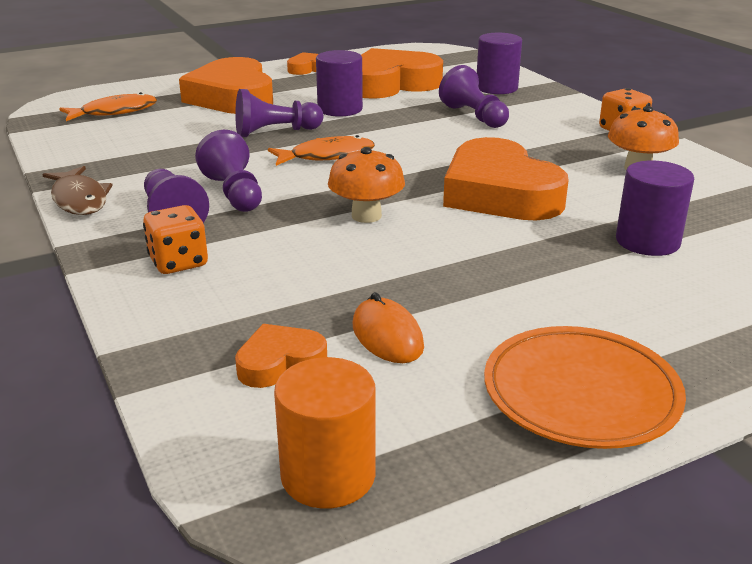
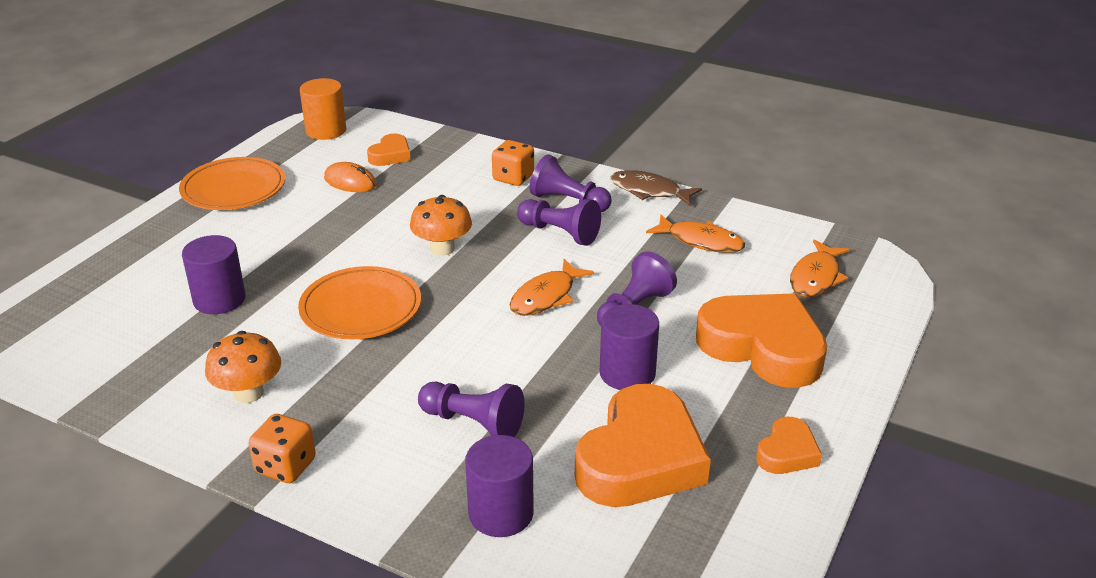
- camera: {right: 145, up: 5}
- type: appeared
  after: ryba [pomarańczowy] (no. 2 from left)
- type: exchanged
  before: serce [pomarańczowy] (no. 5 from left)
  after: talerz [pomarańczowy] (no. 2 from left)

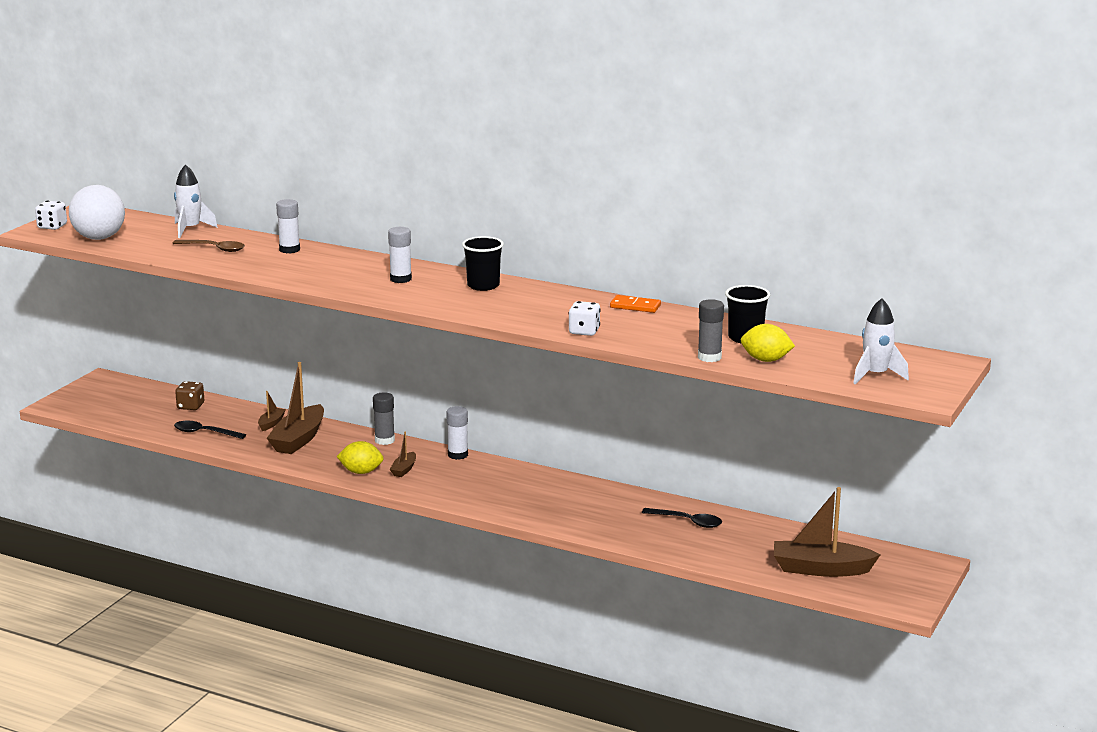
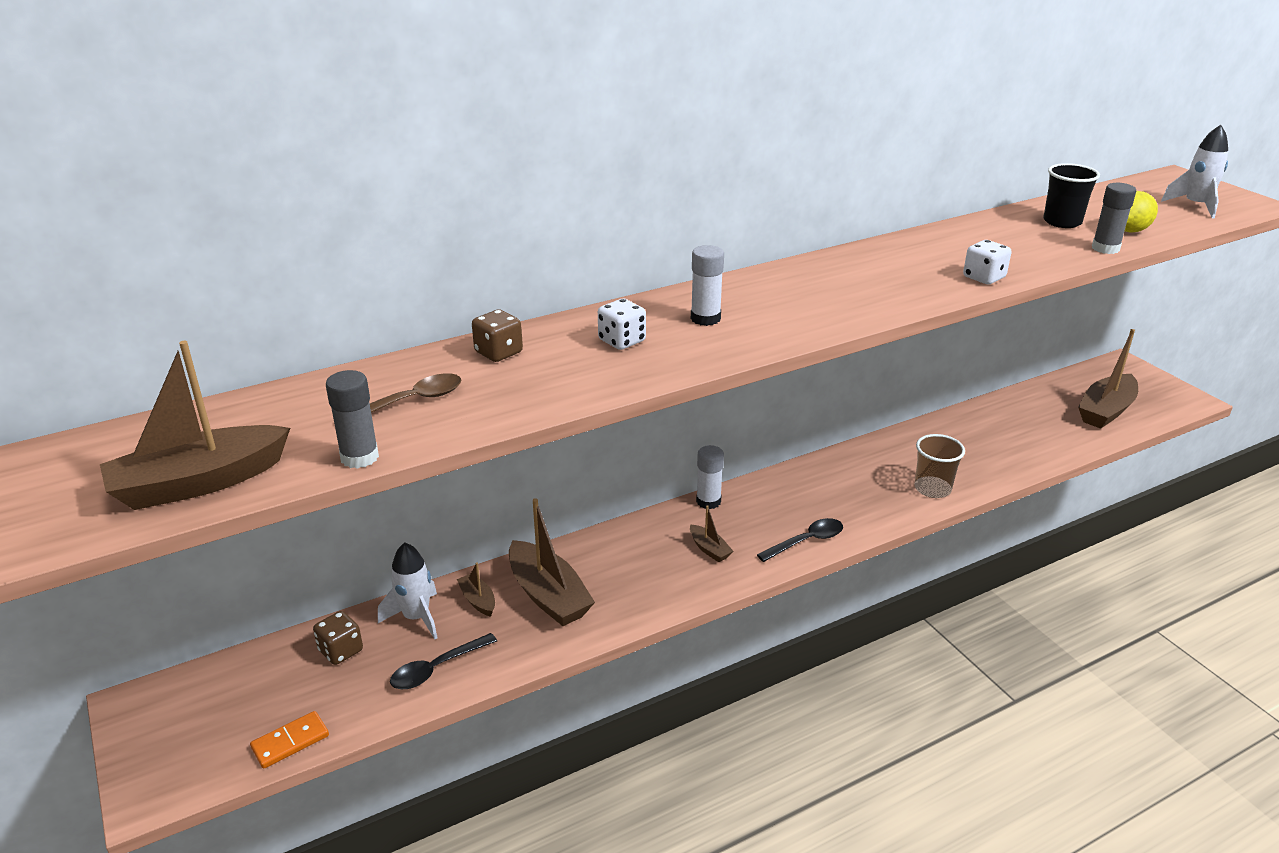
- camera: {right: -55, up: 10}
- type: missing
  before: cytryna [żółty] (no. 1 from left)
- type: missing
  before: szklanka [czarny] (no. 1 from left)
- type: appeared
  after: szklanka [brązowy]
- type: relocated
  before: kostka do gry [biały] (no. 1 from left)
- type: relocated
  before: rakieta [biały] (no. 1 from left)
- type: relocated
  before: klej w sztyfcie [szary] (no. 1 from left)
- type: relocated
  before: kostka domina [pomarańczowy]
- type: relocated
  before: łyżka [czarny] (no. 2 from left)
- type: exchanged
  before: piłka [biały]
  after: łódka [brązowy] (no. 1 from left)
- type: exchanged
  before: klej w sztyfcie [biały] (no. 1 from left)
  after: kostka do gry [brązowy] (no. 2 from left)

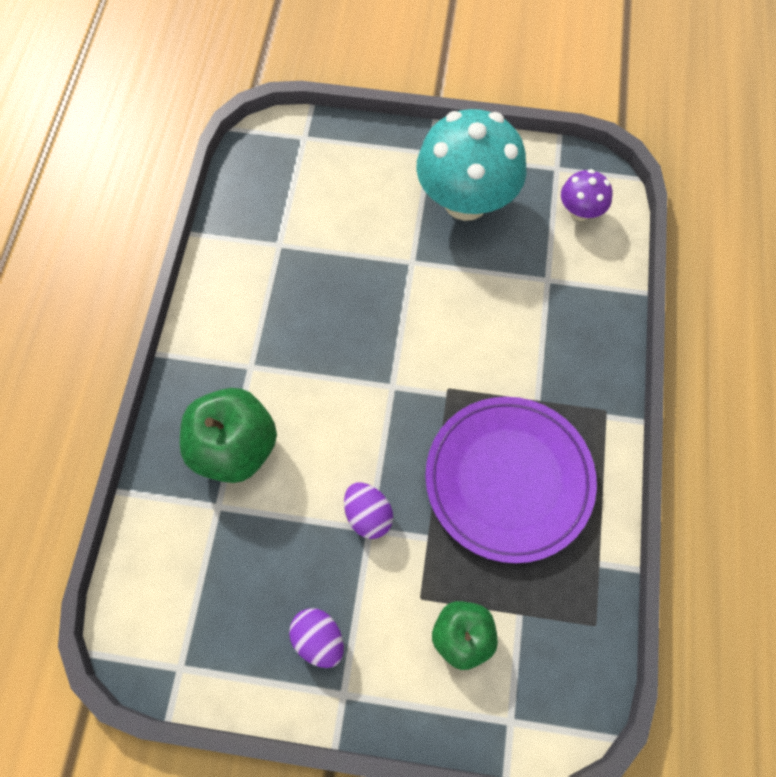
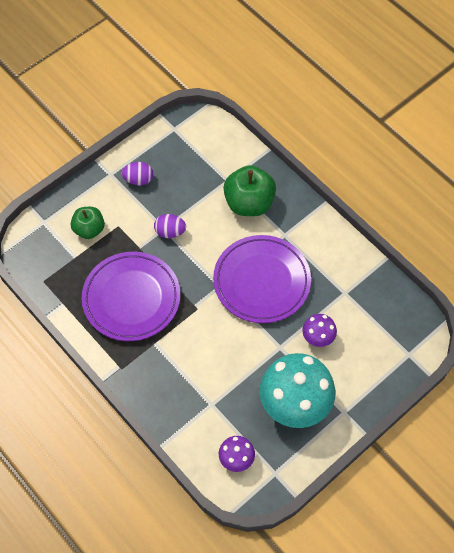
- camera: {right: 130, up: -5}
- type: appeared
  after: talerz [fioletowy] (no. 2 from left)
- type: appeared
  after: grzyb [fioletowy] (no. 2 from left)

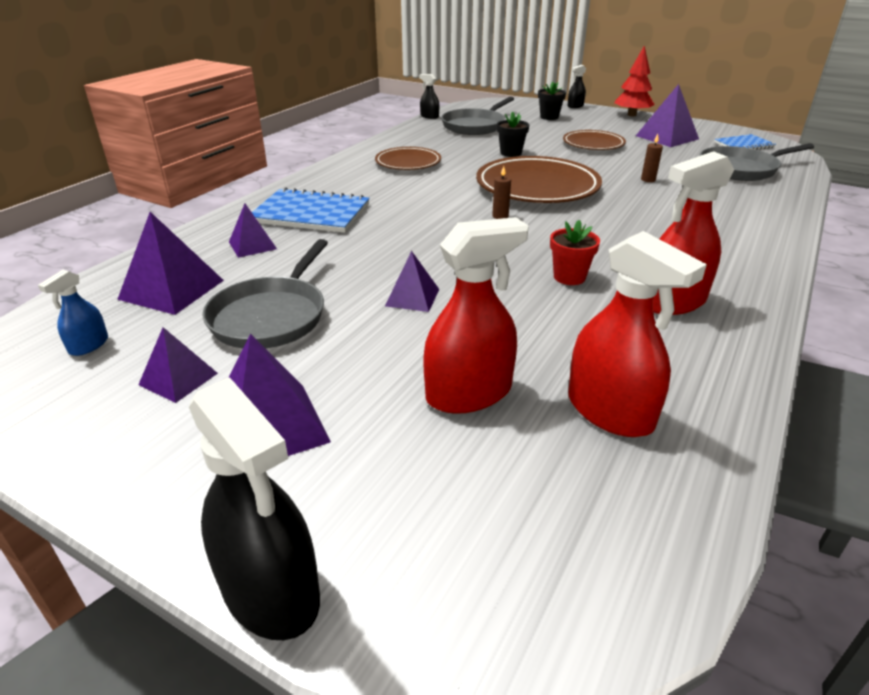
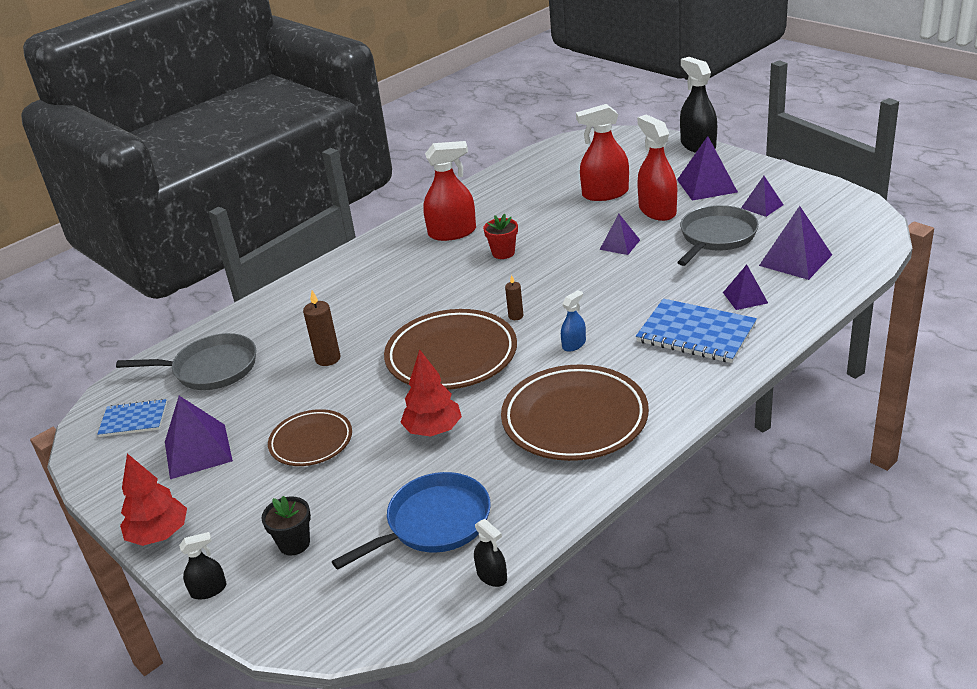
- camera: {right: -160, up: 0}
- type: relocated
  before: spryskiwacz [niebieski]
- type: relocated
  before: spryskiwacz [czerwony] (no. 2 from left in the first image)
  after: spryskiwacz [czerwony] (no. 3 from left)
- type: exchanged
  before: doniczka [czarny] (no. 1 from left)
  after: drzewko [czerwony] (no. 2 from left)
- type: colour
  before: patelnia [szary] (no. 2 from left)
  after: patelnia [niebieski]
- type: size
  before: talerz [brązowy] (no. 1 from left in the first image)
  scale: 1.71
- type: size
  before: świeca [brązowy] (no. 2 from left in the first image)
  scale: 1.64

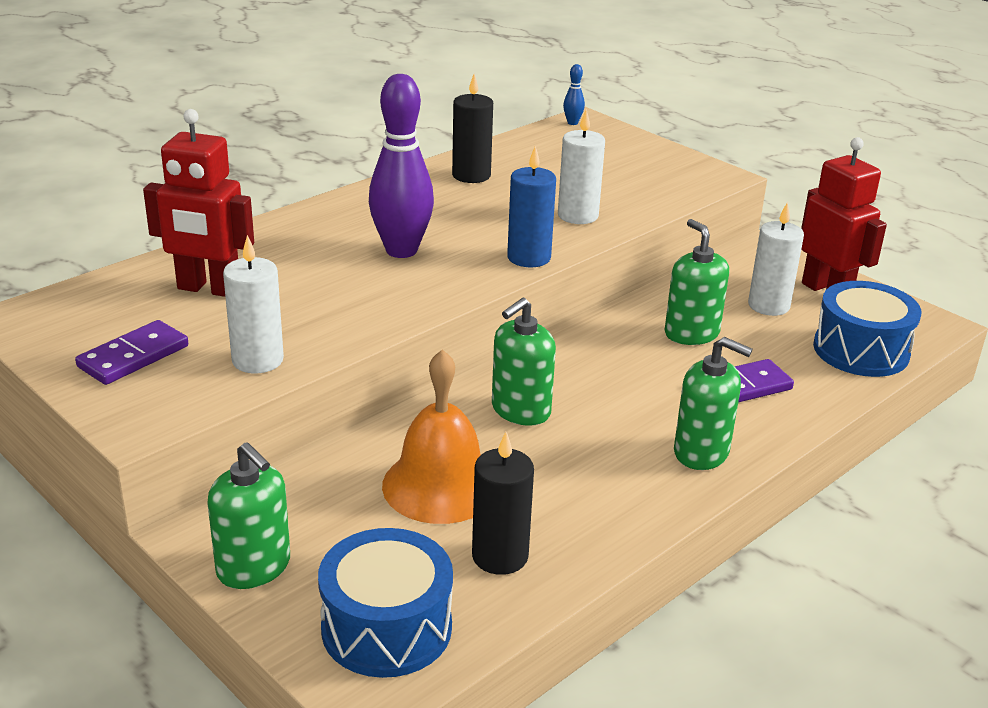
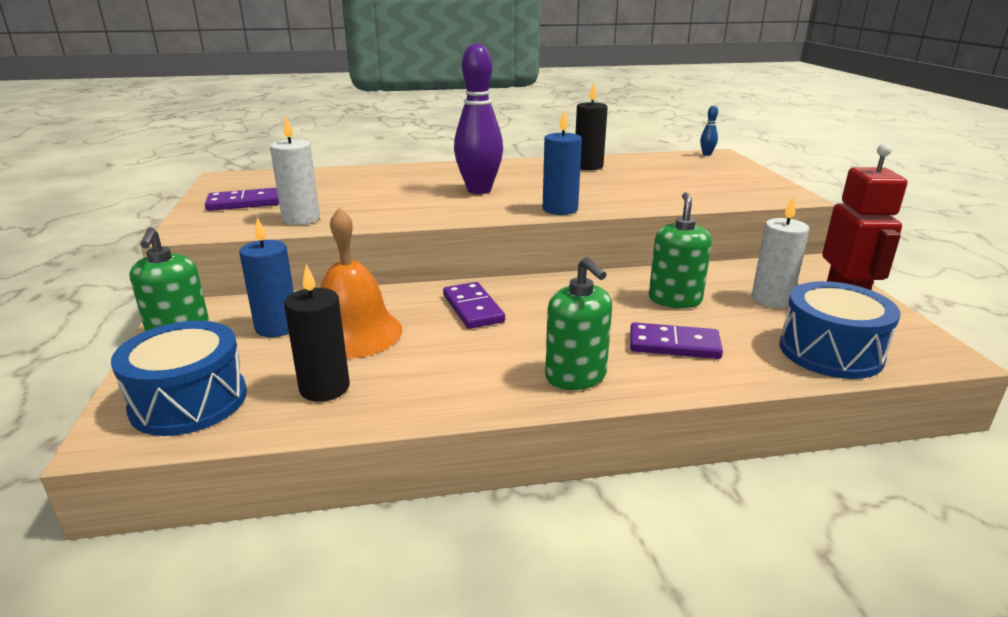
- camera: {right: 35, up: -5}
- type: missing
  before: robot [czerwony] (no. 1 from left)
- type: missing
  before: świeca [biały] (no. 2 from left)
- type: appeared
  after: świeca [niebieski] (no. 1 from left)
- type: exchanged
  before: dozownik mydła [zielony] (no. 2 from left)
  after: kostka domina [fioletowy] (no. 2 from left)

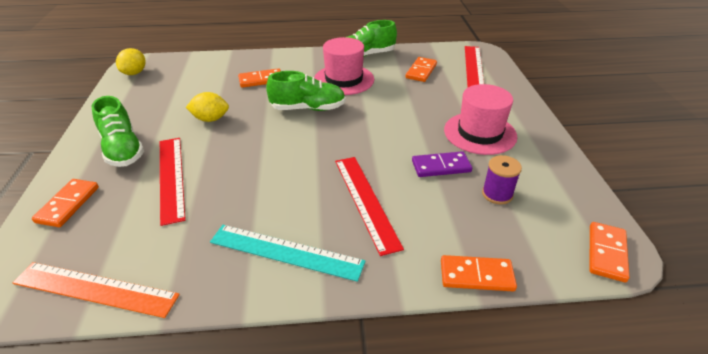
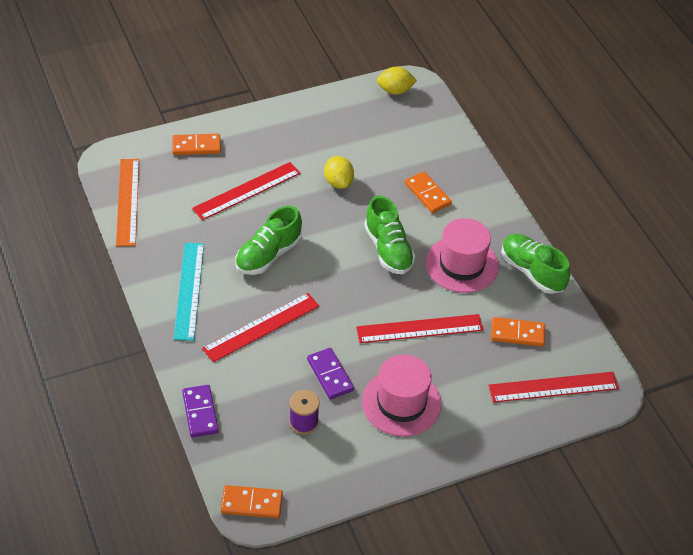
- camera: {right: 70, up: 10}
- type: appeared
  after: linijka [czerwony] (no. 3 from left)
- type: relocated
  before: but [zielony] (no. 1 from left)
- type: colour
  before: kostka domina [pomarańczowy] (no. 4 from left)
  after: kostka domina [fioletowy] (no. 1 from left)

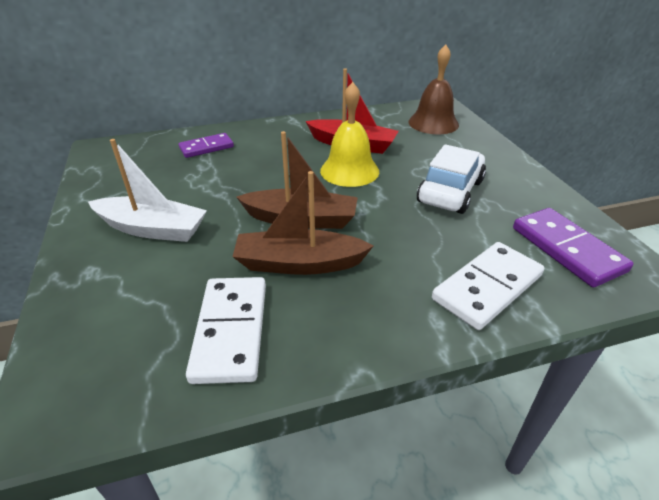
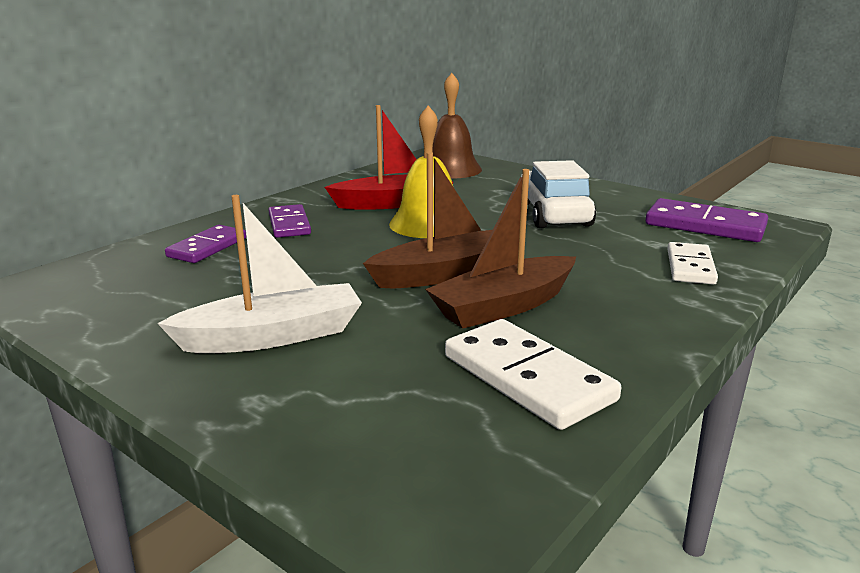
- camera: {right: -35, up: -15}
- type: appeared
  after: kostka domina [fioletowy] (no. 2 from left)
- type: size
  before: kostka domina [biały] (no. 2 from left)
  scale: 0.66

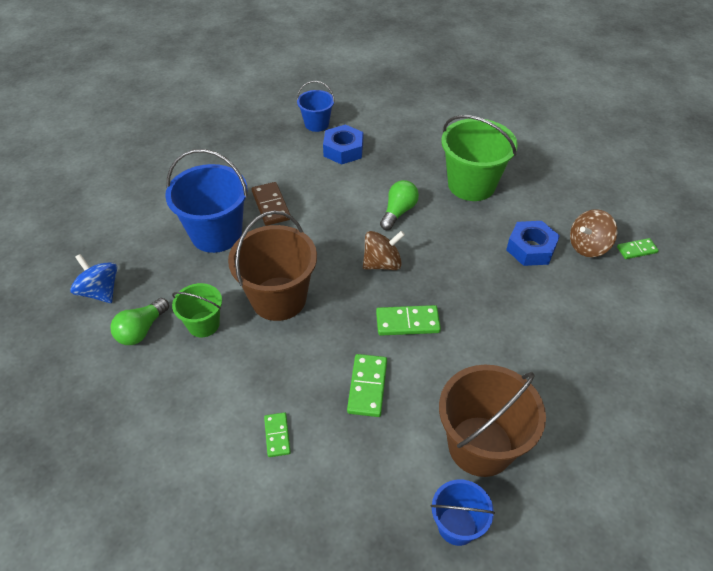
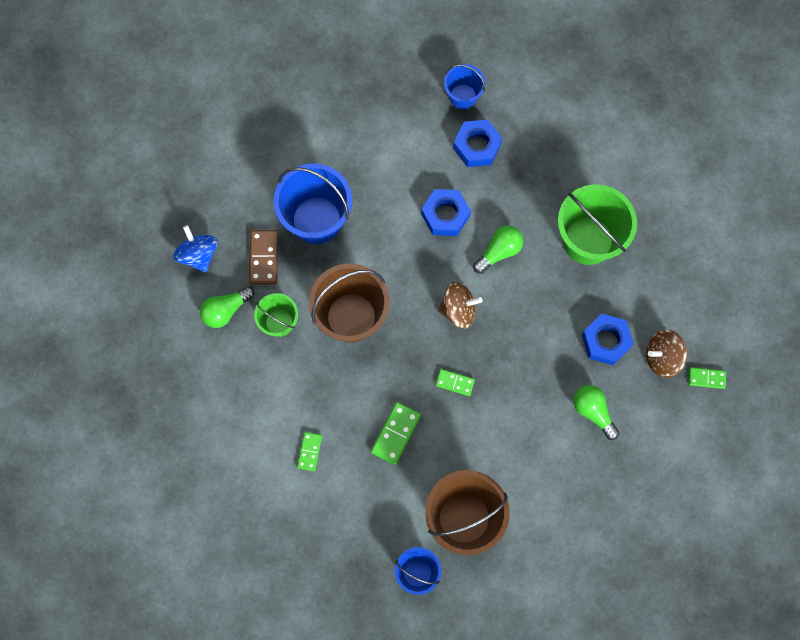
- camera: {right: 20, up: 25}
- type: appeared
  after: nakrętka [niebieski] (no. 1 from left)
- type: appeared
  after: żarówka [zielony] (no. 3 from left)
- type: relocated
  before: kostka domina [brązowy]
- type: size
  before: kostka domina [zielony] (no. 3 from left)
  scale: 0.64

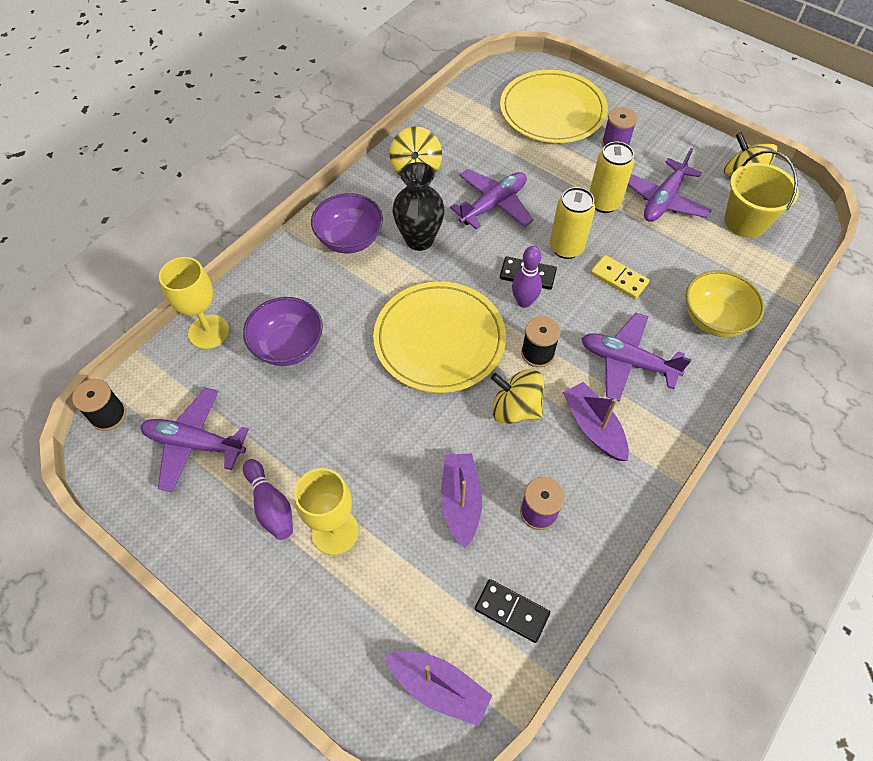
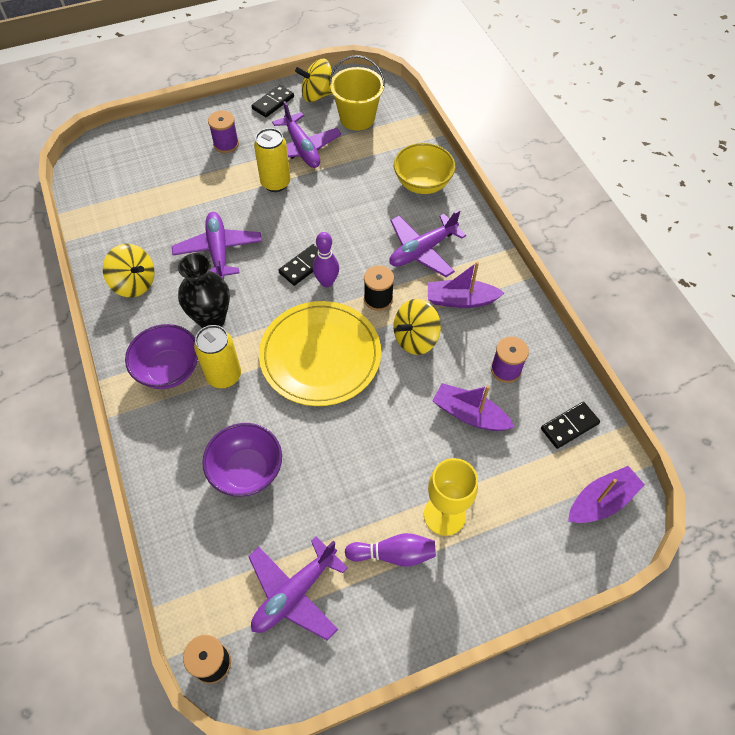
- camera: {right: -60, up: 0}
- type: missing
  before: kielich [żółty] (no. 1 from left)
- type: missing
  before: talerz [żółty] (no. 2 from left)
- type: missing
  before: kostka domina [żółty]
- type: appeared
  after: kostka domina [czarny] (no. 1 from left)
- type: relocated
  before: puszka [żółty] (no. 1 from left)

